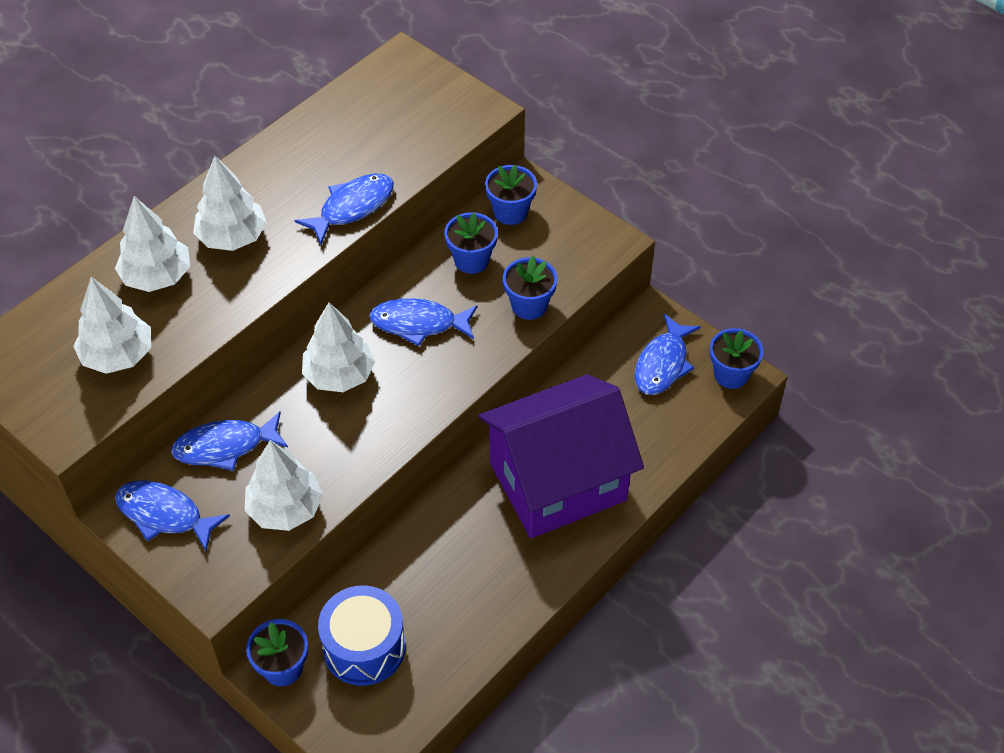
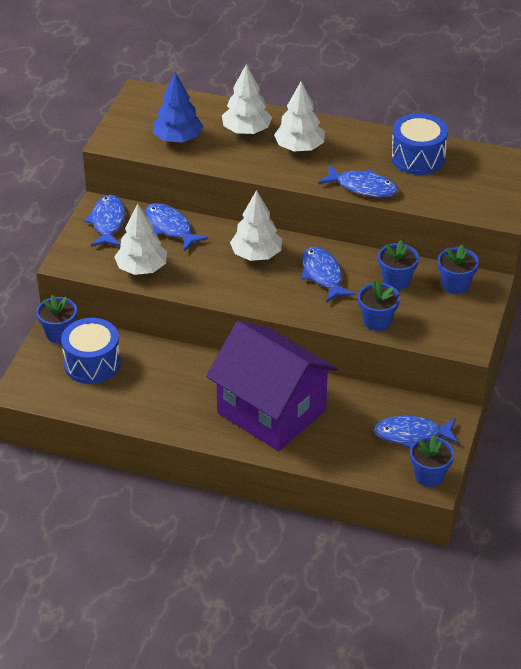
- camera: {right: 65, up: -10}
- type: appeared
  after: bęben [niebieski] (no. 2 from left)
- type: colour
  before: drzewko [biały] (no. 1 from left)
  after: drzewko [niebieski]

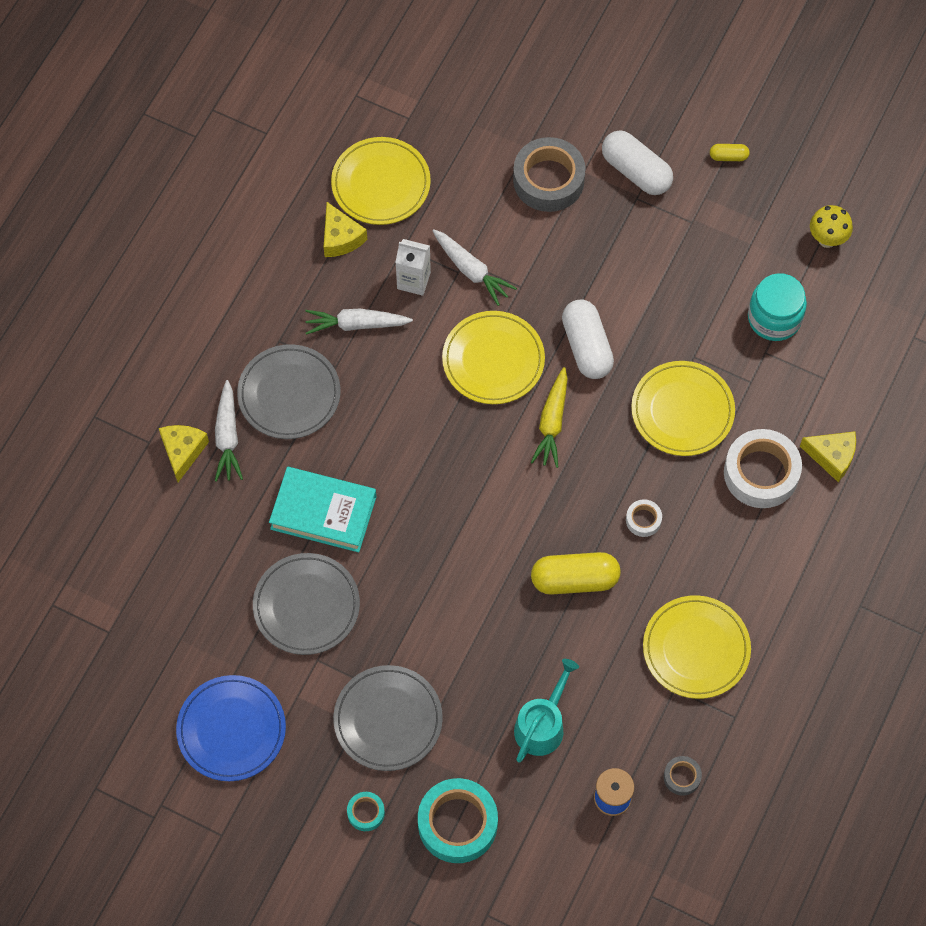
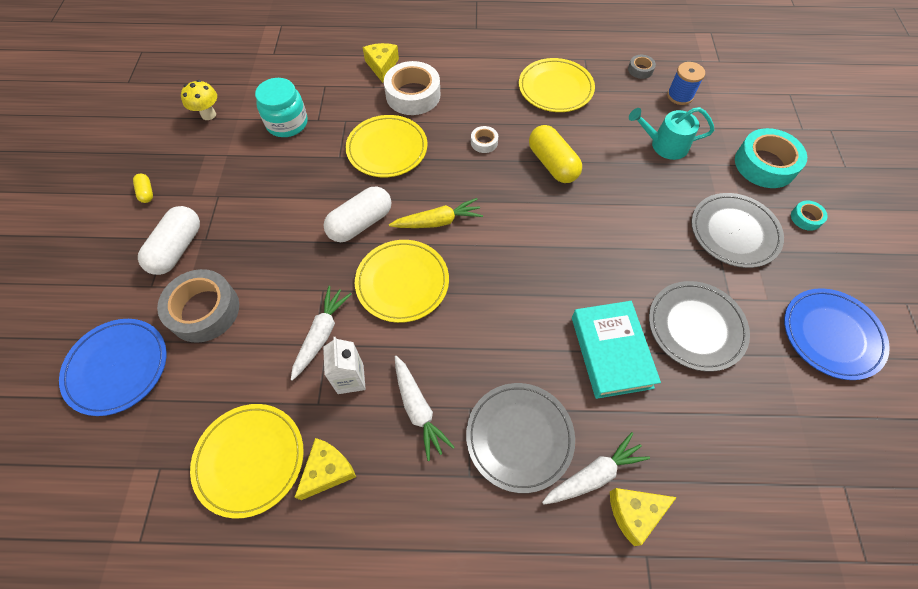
- camera: {right: -115, up: -5}
- type: appeared
  after: talerz [niebieski] (no. 1 from left)

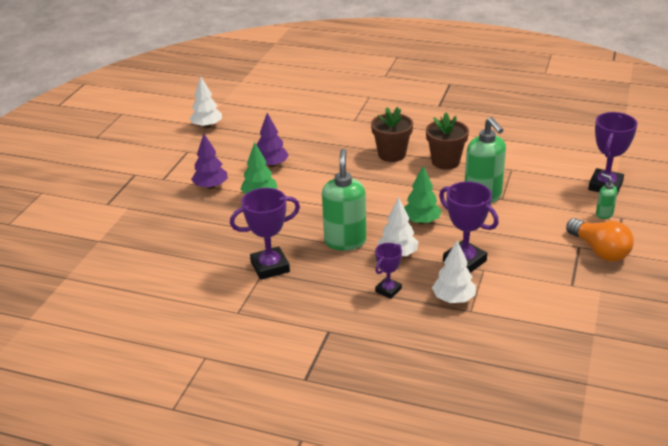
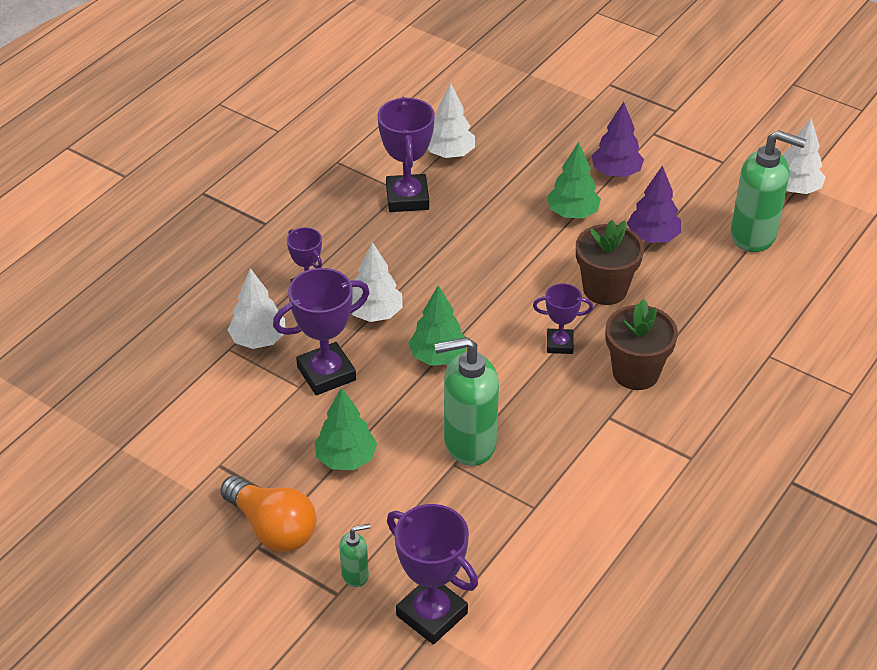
- camera: {right: 105, up: 10}
- type: appeared
  after: drzewko [zielony] (no. 1 from left)
- type: appeared
  after: drzewko [biały] (no. 3 from left)
- type: appeared
  after: puchar [fioletowy] (no. 5 from left)
- type: relocated
  before: dozownik mydła [zielony] (no. 1 from left in the first image)
  after: dozownik mydła [zielony] (no. 3 from left)
- type: relocated
  before: doniczka [brązowy] (no. 2 from left in the first image)
  after: doniczka [brązowy] (no. 1 from left)
- type: spun
  before: żarówka [pomarańczowy]
  turn: -120

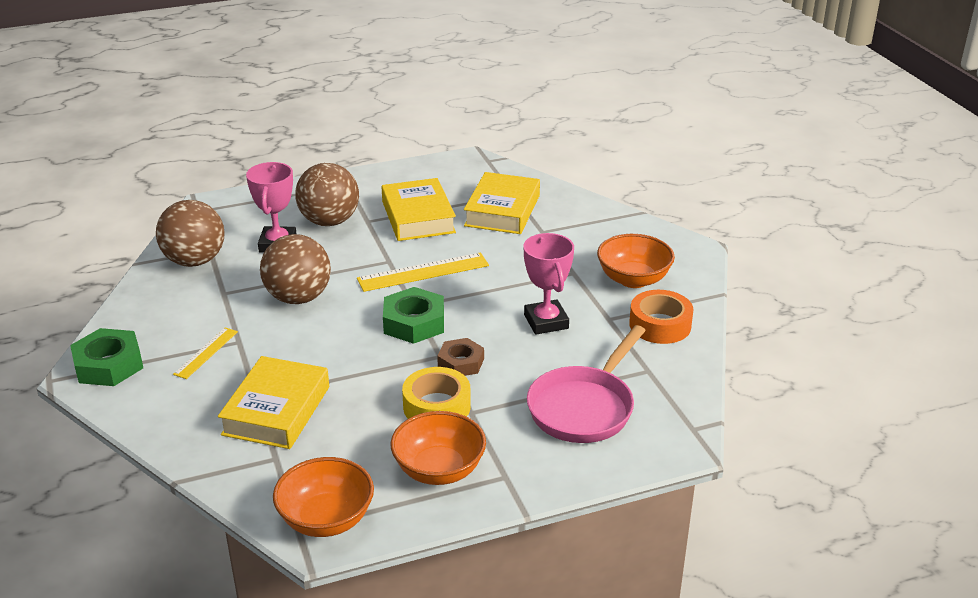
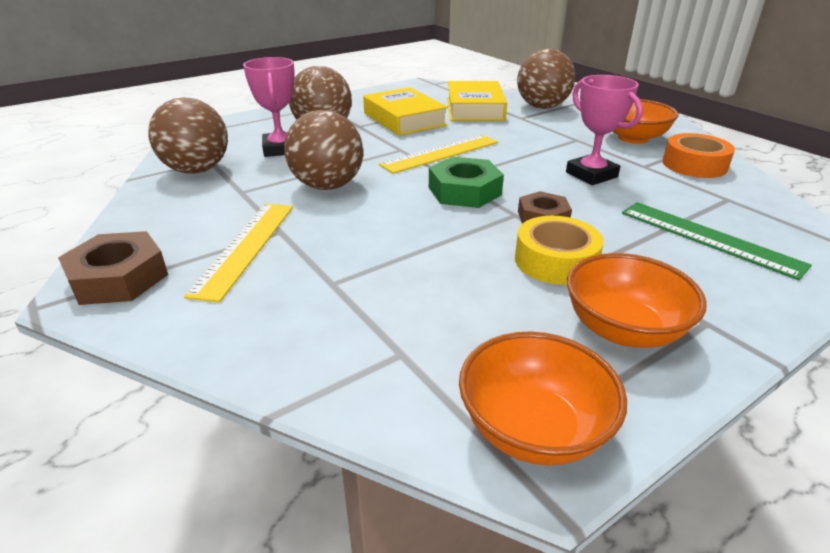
- camera: {right: -15, up: 0}
- type: missing
  before: książka [żółty] (no. 1 from left)
- type: appeared
  after: piłka [brązowy] (no. 4 from left)
- type: exchanged
  before: patelnia [różowy]
  after: linijka [zielony]
- type: colour
  before: nakrętka [zielony] (no. 1 from left)
  after: nakrętka [brązowy] (no. 1 from left)
- type: size
  before: linijka [żółty] (no. 1 from left)
  scale: 1.69

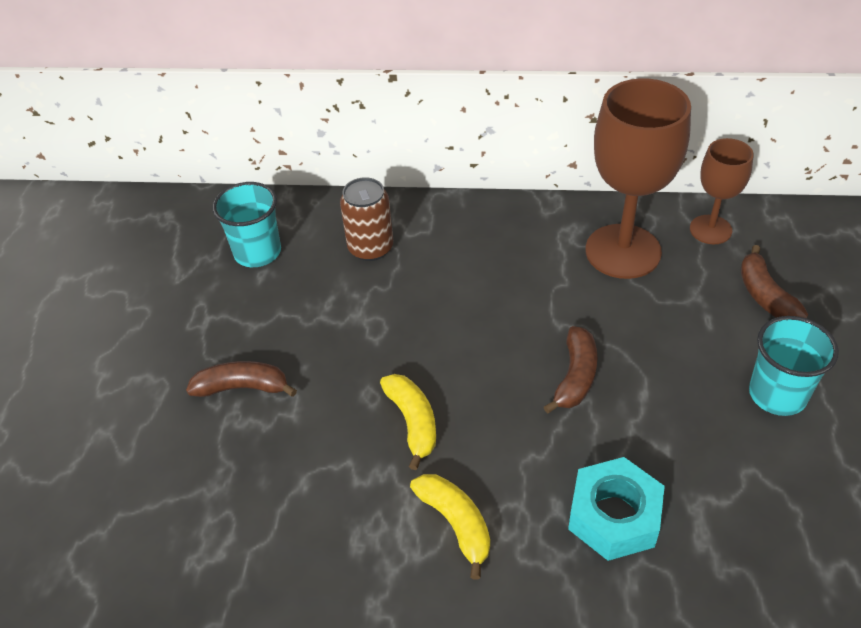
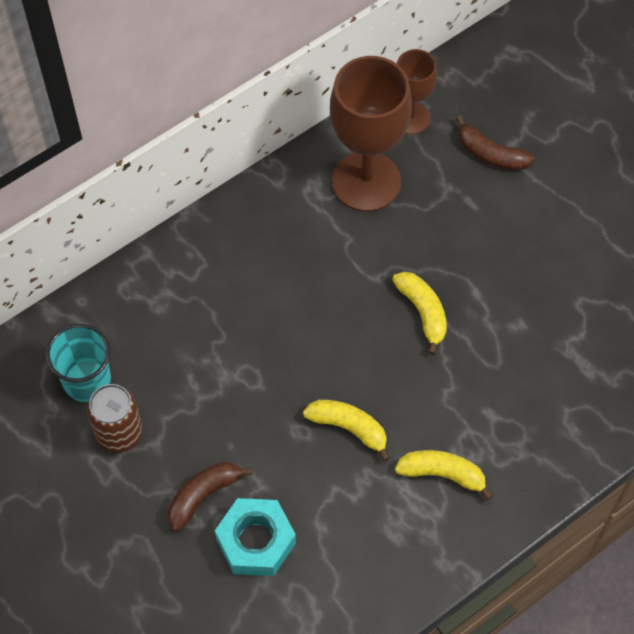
- camera: {right: -45, up: 15}
- type: missing
  before: szklanka [turkusowy] (no. 2 from left)
- type: relocated
  before: puszka [brązowy]
- type: relocated
  before: nakrętka [turkusowy]
- type: colour
  before: banan [brązowy] (no. 2 from left)
  after: banan [żółty] (no. 2 from left)

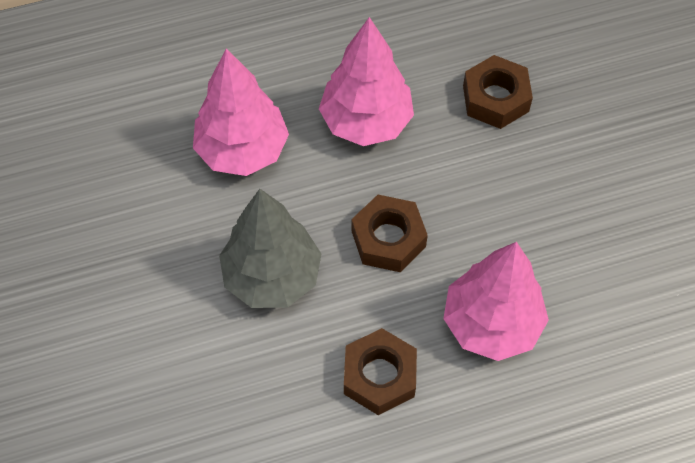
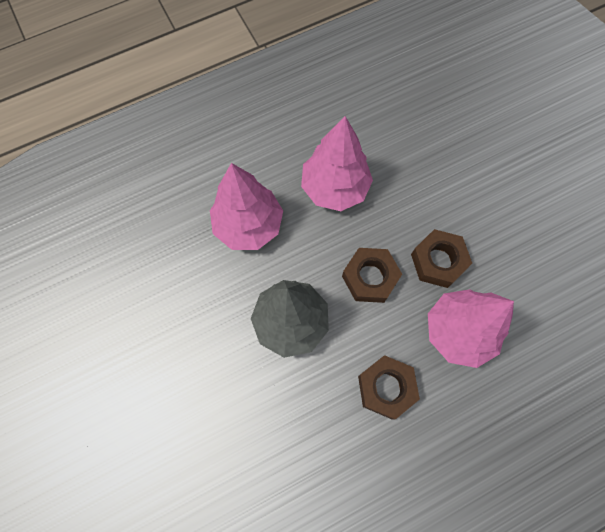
- camera: {right: -10, up: 10}
- type: relocated
  before: nakrętka [brązowy] (no. 3 from left)

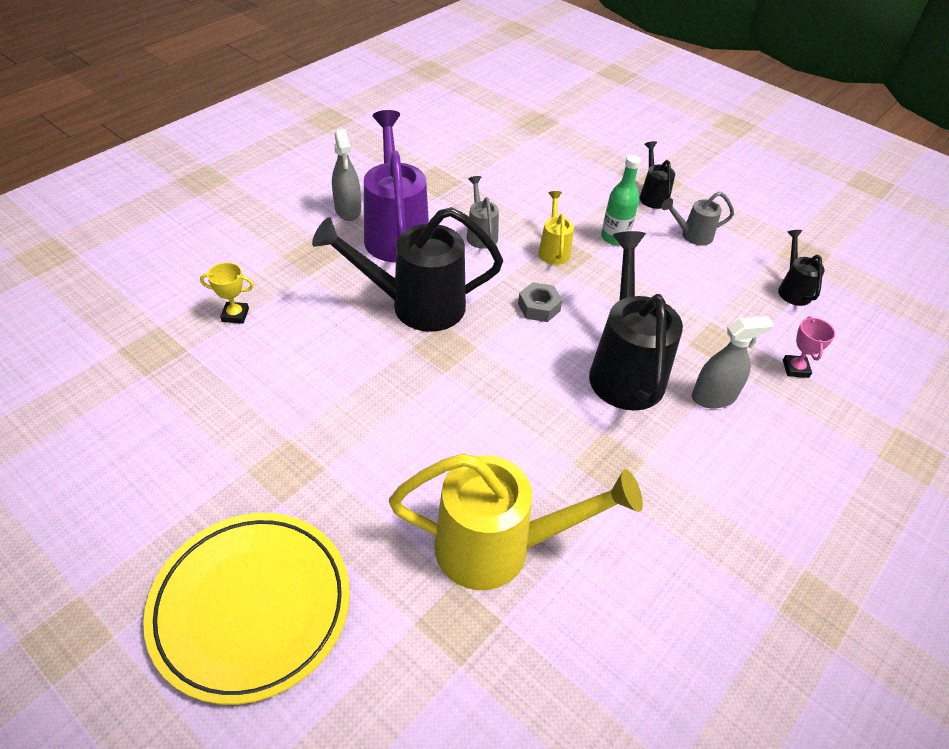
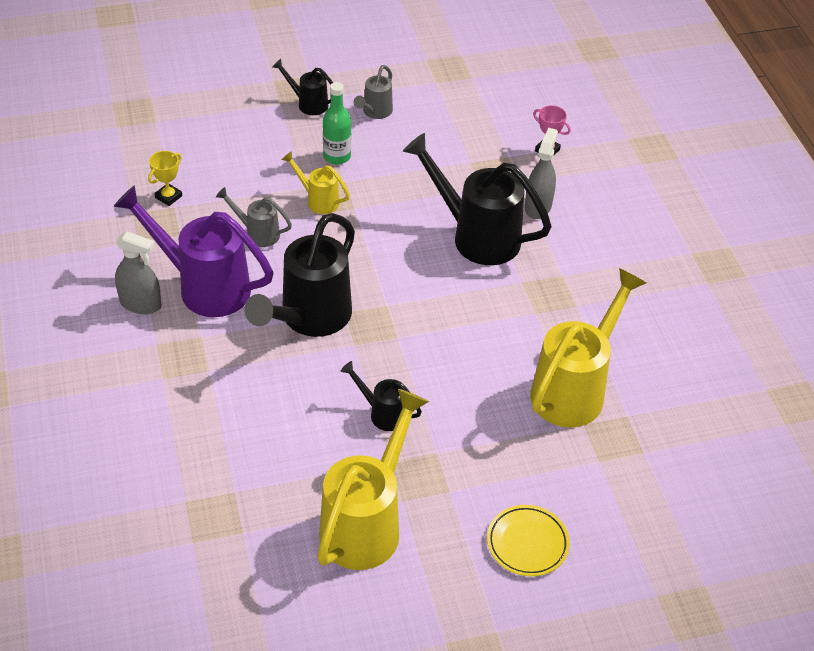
- camera: {right: -55, up: 0}
- type: missing
  before: nakrętka [szary]
- type: appeared
  after: konewka [żółty] (no. 2 from left)
- type: relocated
  before: puchar [żółty]
- type: relocated
  before: konewka [czarny] (no. 4 from left in the first image)
  after: konewka [czarny] (no. 3 from left)
- type: size
  before: talerz [żółty]
  scale: 0.52

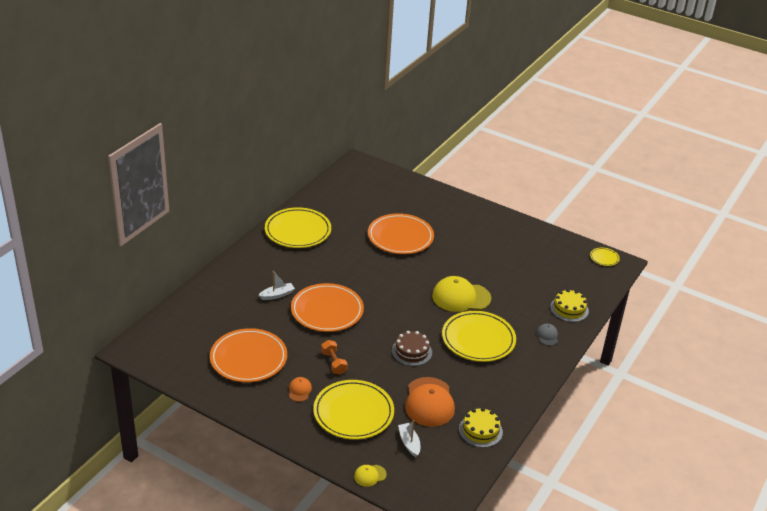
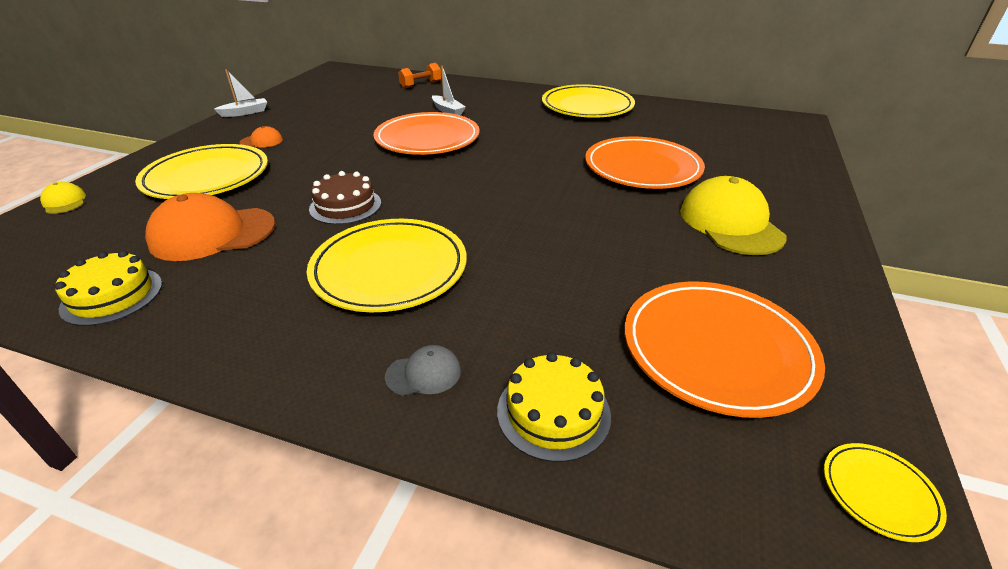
- camera: {right: 80, up: 0}
- type: relocated
  before: talerz [pomarańczowy] (no. 1 from left in the first image)
  after: talerz [pomarańczowy] (no. 3 from left)
- type: relocated
  before: hantel [pomarańczowy]
- type: relocated
  before: łódka [biały] (no. 2 from left in the first image)
  after: łódka [biały] (no. 1 from left)
- type: relocated
  before: czapka [żółty] (no. 2 from left)

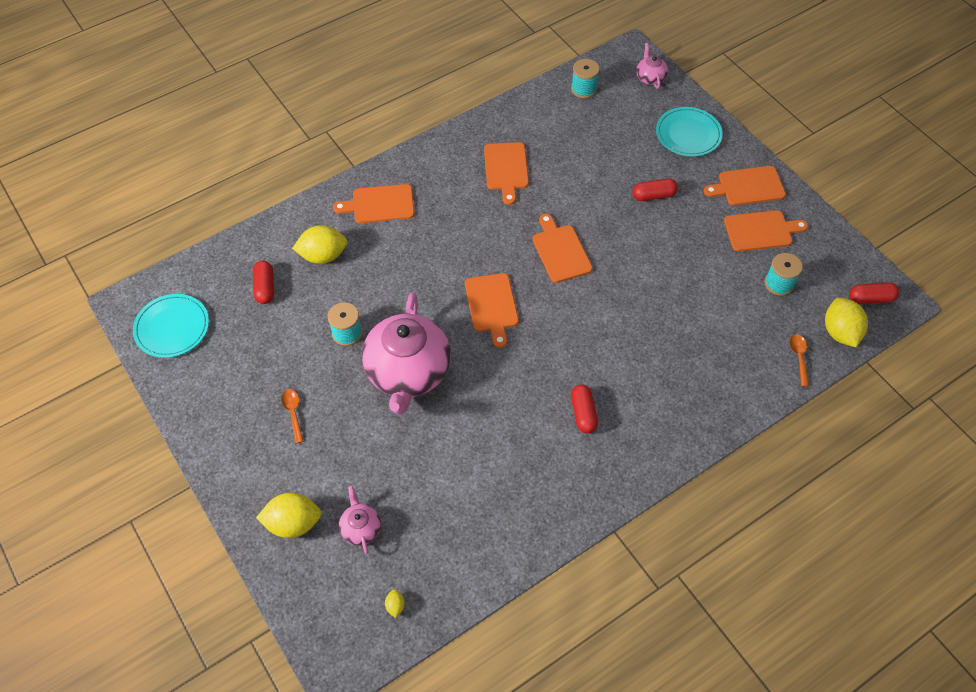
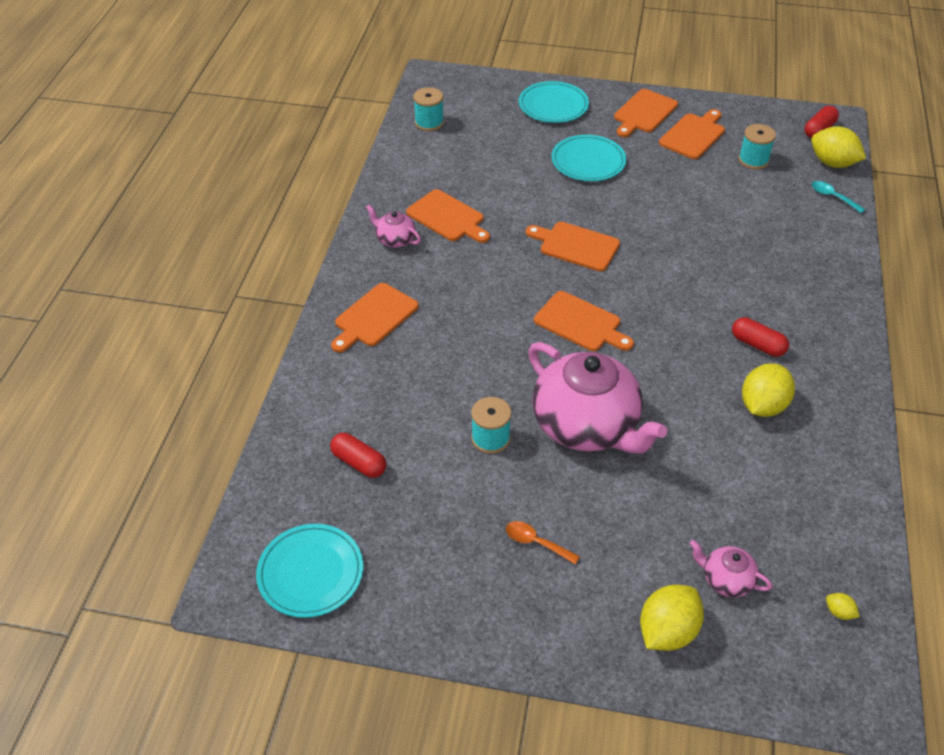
- camera: {right: -45, up: -10}
- type: relocated
  before: cytryna [żółty] (no. 2 from left)
- type: relocated
  before: imbryk [różowy] (no. 3 from left in the first image)
  after: imbryk [różowy] (no. 1 from left)
- type: exchanged
  before: kapsułka [czerwony] (no. 3 from left)
  after: talerz [turkusowy] (no. 3 from left)
- type: colour
  before: łyżka [pomarańczowy] (no. 2 from left)
  after: łyżka [turkusowy]

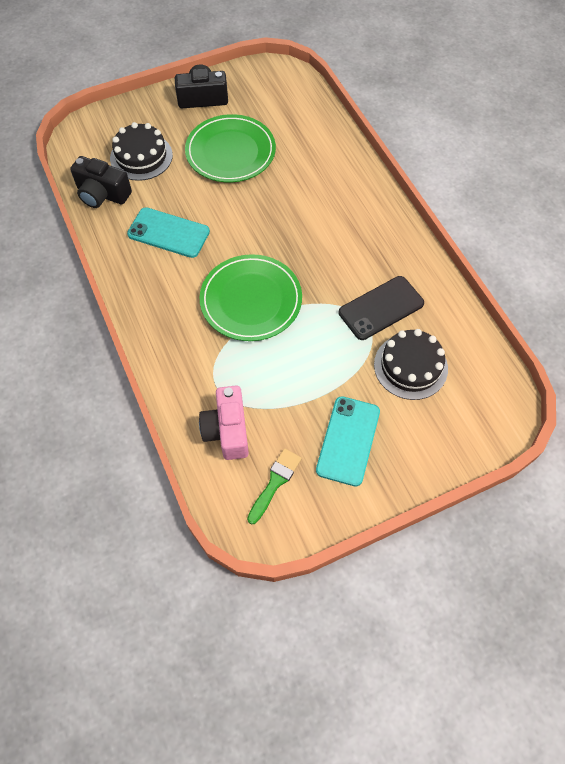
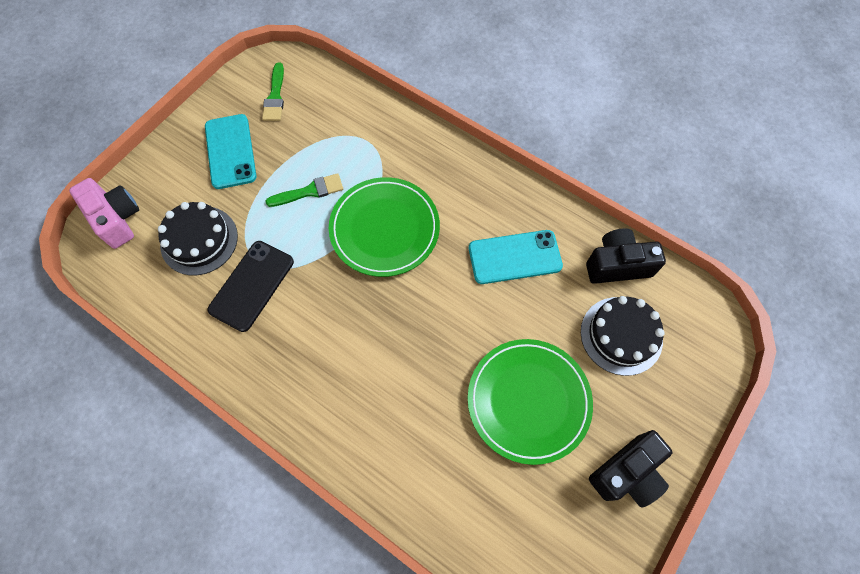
- camera: {right: 150, up: 5}
- type: appeared
  after: pędzel [zielony] (no. 2 from left)
- type: relocated
  before: aparat fotograficzny [różowy]

